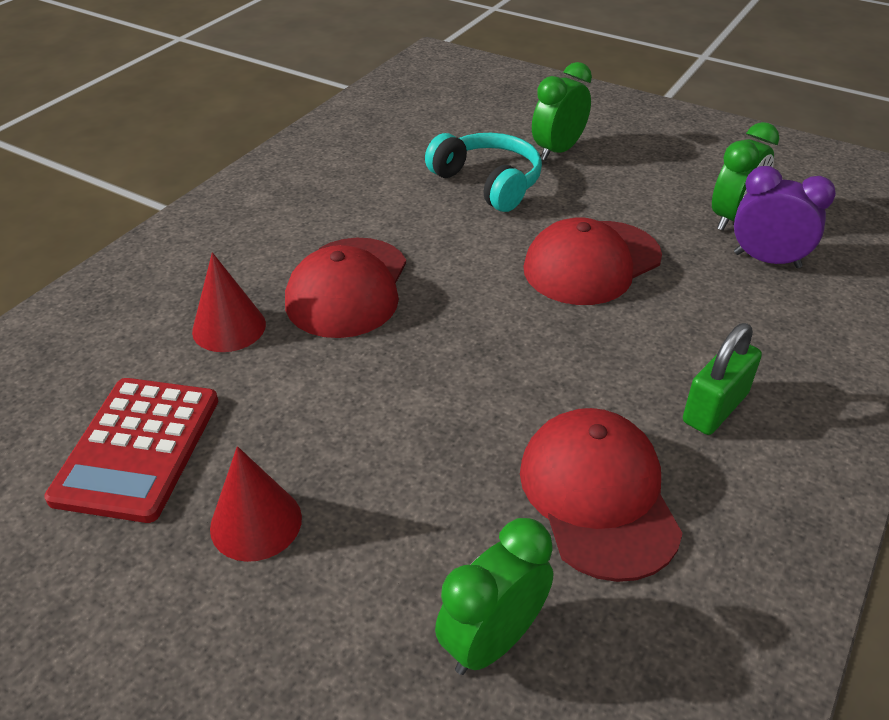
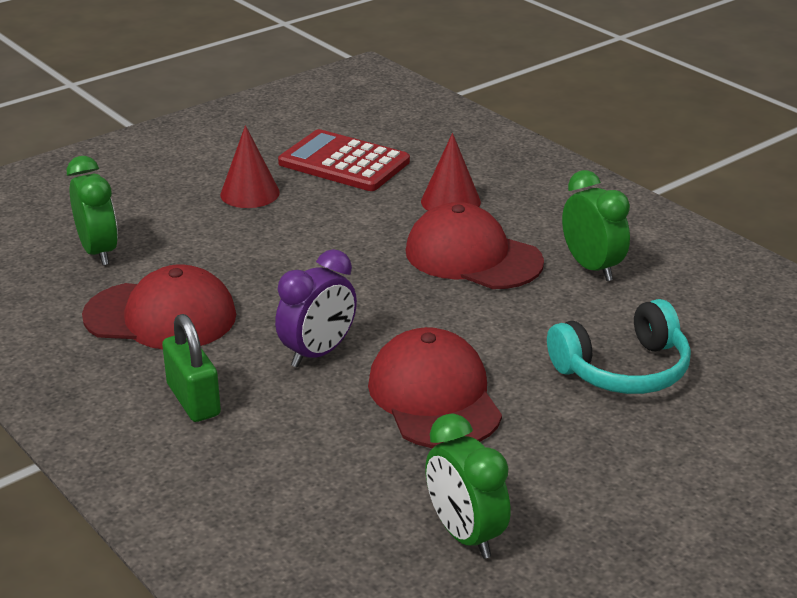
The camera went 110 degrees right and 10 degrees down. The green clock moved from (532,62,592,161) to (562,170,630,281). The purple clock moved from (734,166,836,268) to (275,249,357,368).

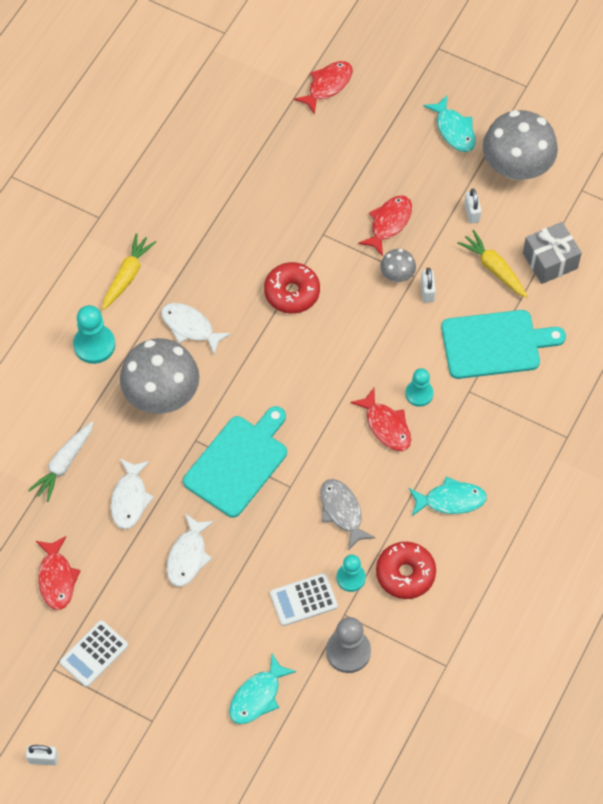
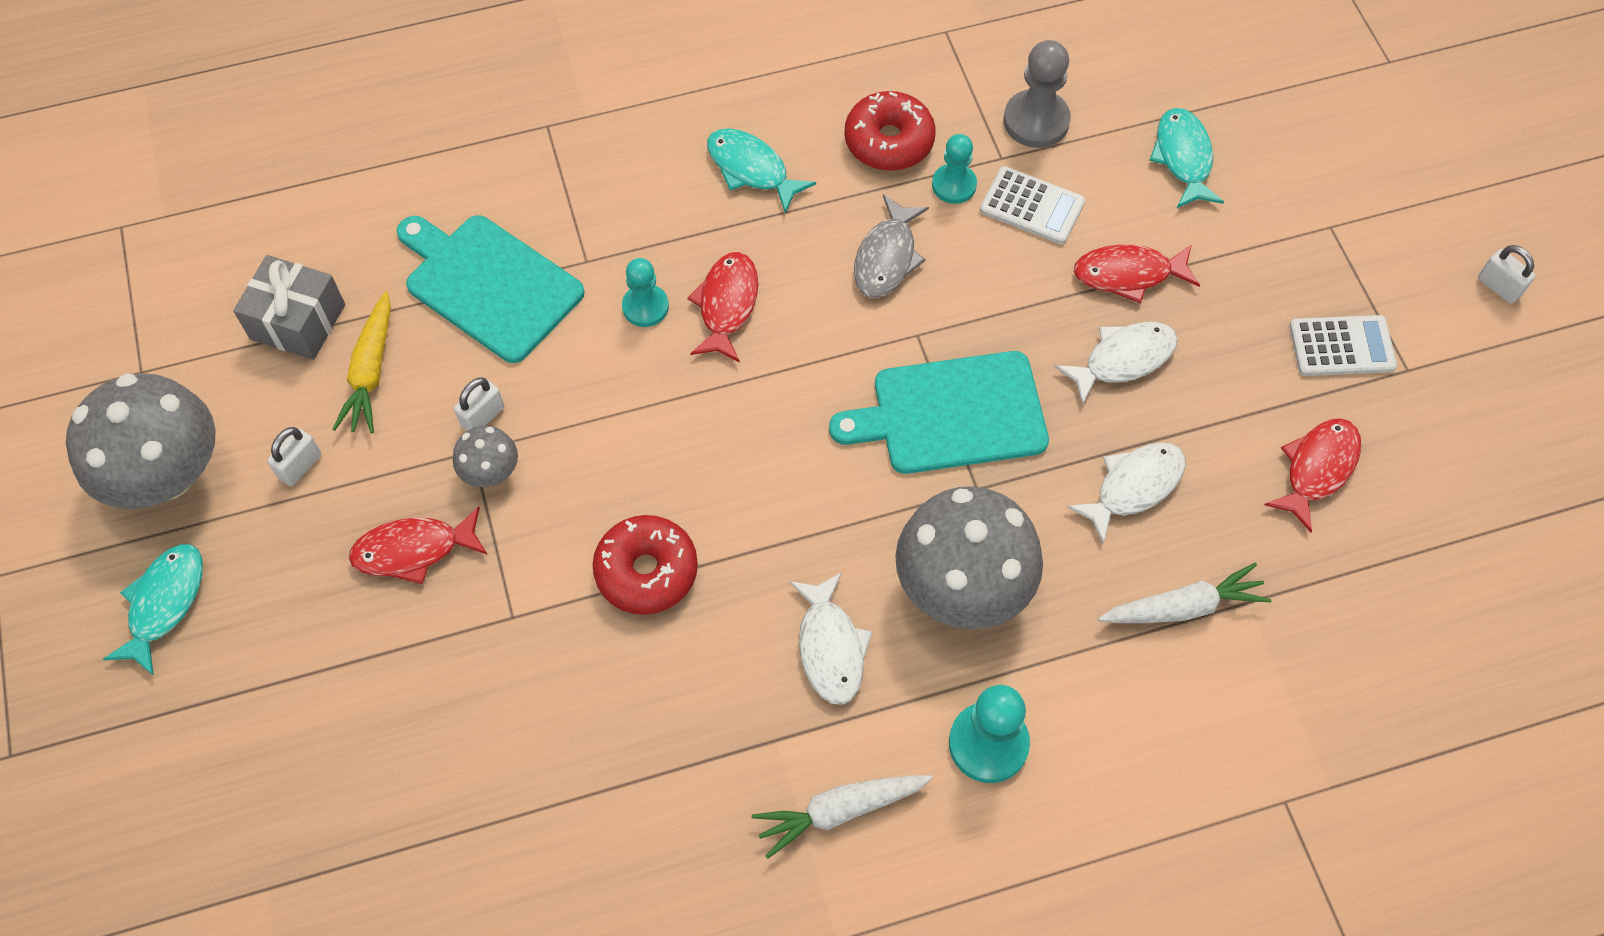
The camera went 135 degrees left and 0 degrees up. The red fish moved from (294,61,353,115) to (1074,244,1200,303). The yellow carrot at (102,233,156,310) became the white carrot at (752,775,933,859). The turquoise fish at (229,654,297,724) turned 90 degrees counterclockwise.

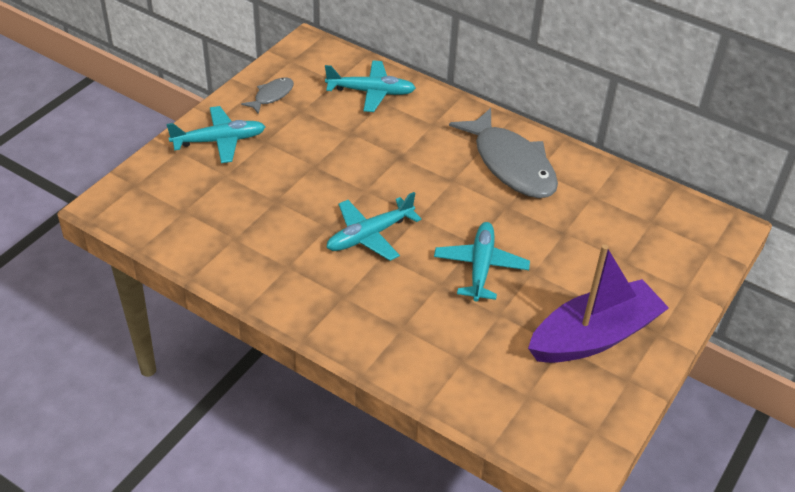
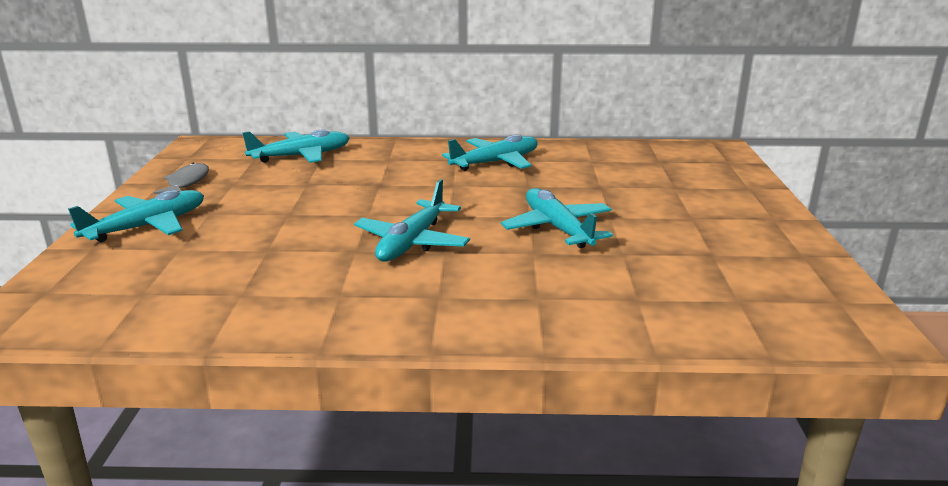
The camera went 30 degrees left and 20 degrees down. The grey fish at (449,108,558,198) was replaced by the turquoise plane at (442,135,538,171). The purple boat at (528,244,669,363) disappeared.

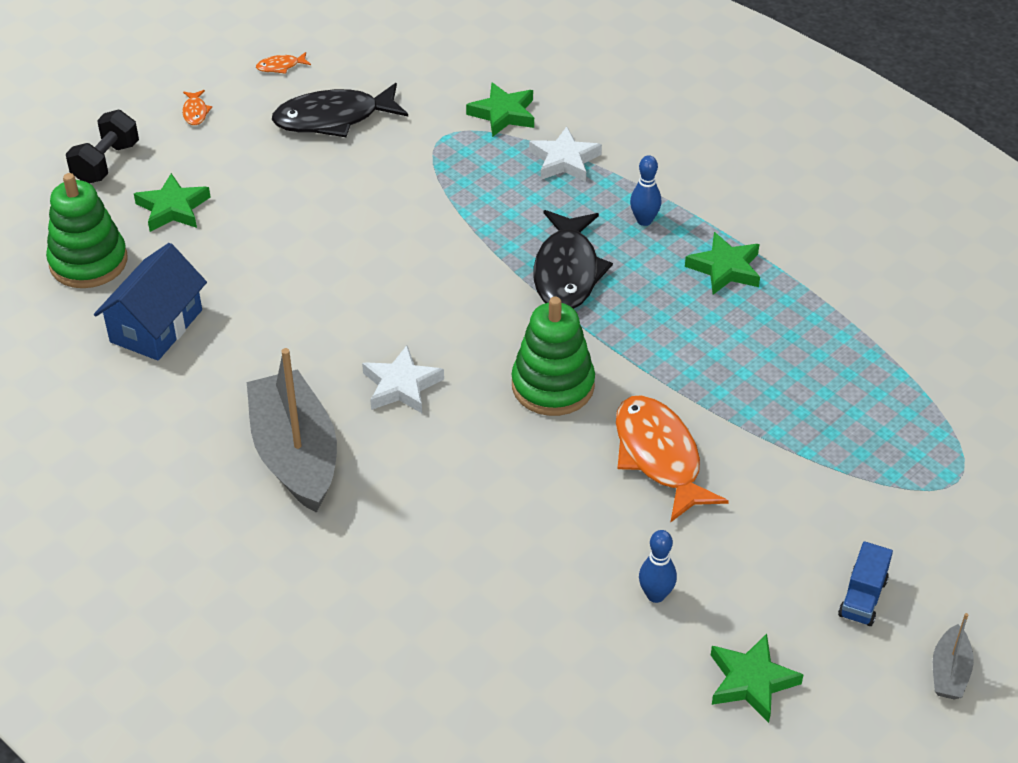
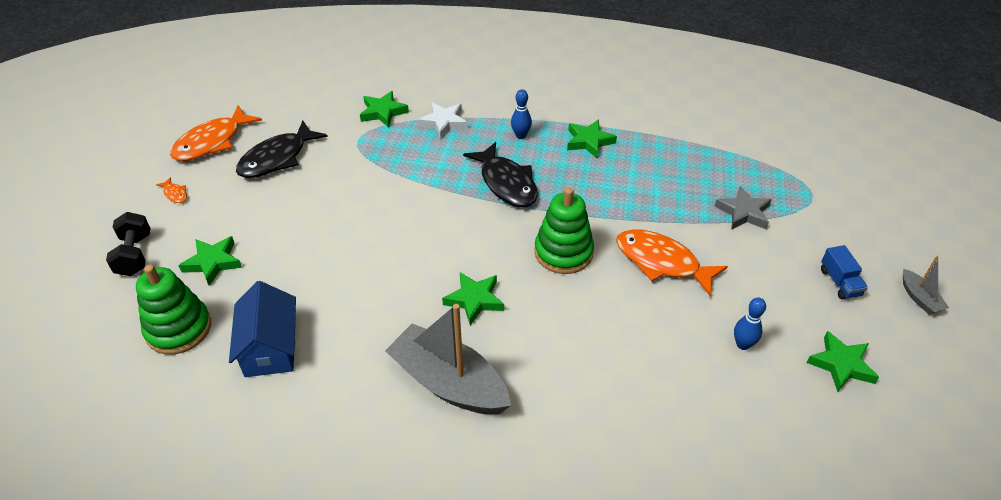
The camera went 35 degrees left and 0 degrees up. The orange fish at (256,52,311,74) changed to 2.40 times the size. The white star at (362,345,444,413) became the green star at (442,272,504,325). The grey star at (714,186,772,230) appeared.

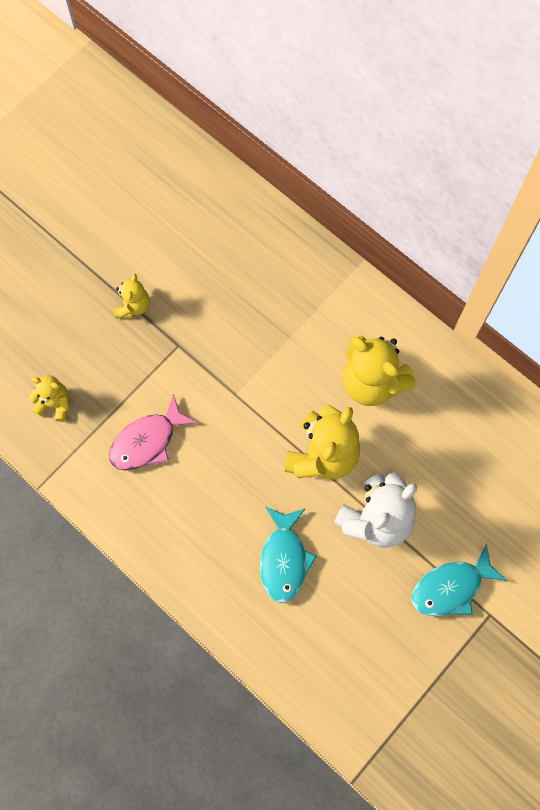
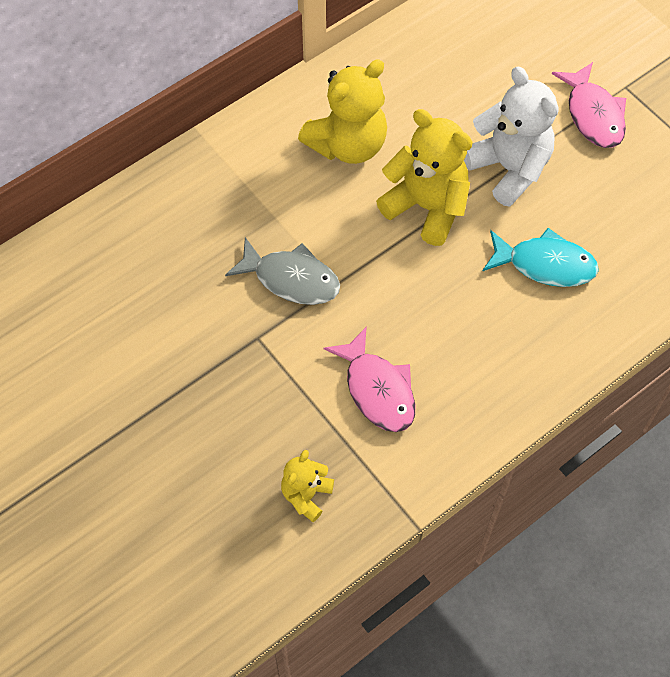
The camera went 80 degrees left and 10 degrees down. The yellow teddy bear at (114,274,150,318) disappeared. The turquoise fish at (411,544,508,616) became the pink fish at (552,62,626,148). The grey fish at (225,237,340,305) appeared.

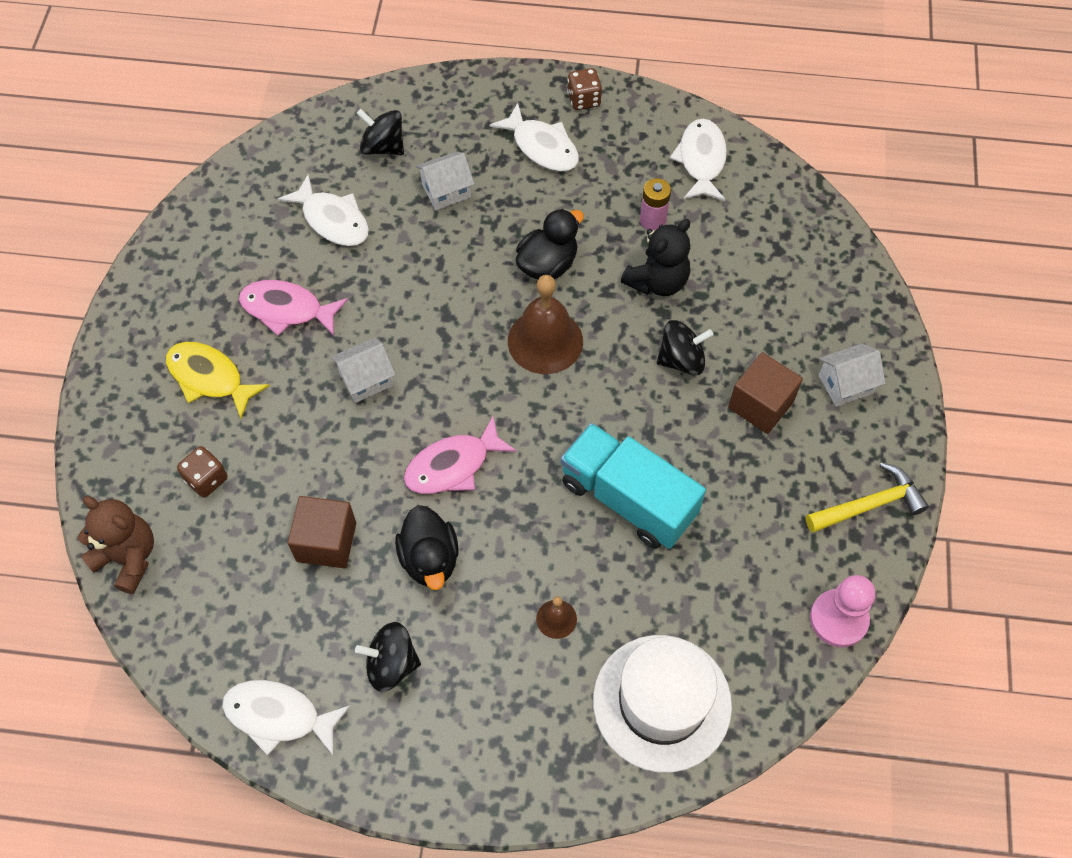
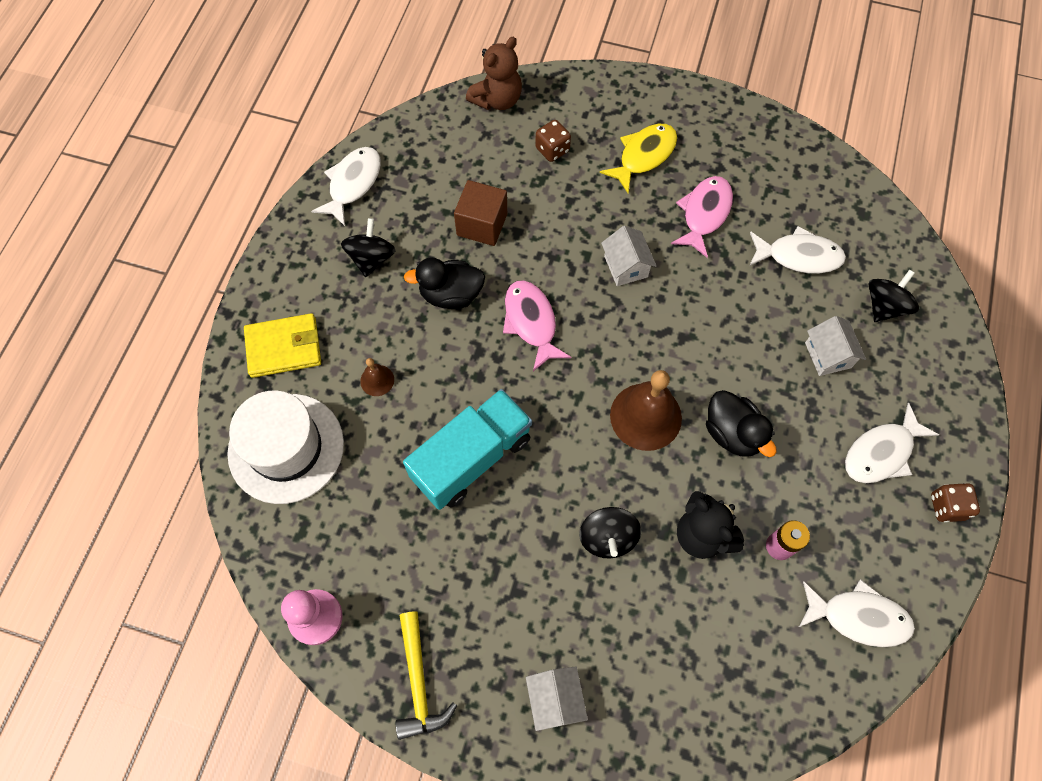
The camera went 100 degrees right and 5 degrees up. The white fish at (278,174,369,246) turned 135 degrees counterclockwise. The brown cube at (728,352,803,434) disappeared. The yellow wallet at (244,313,321,378) appeared.

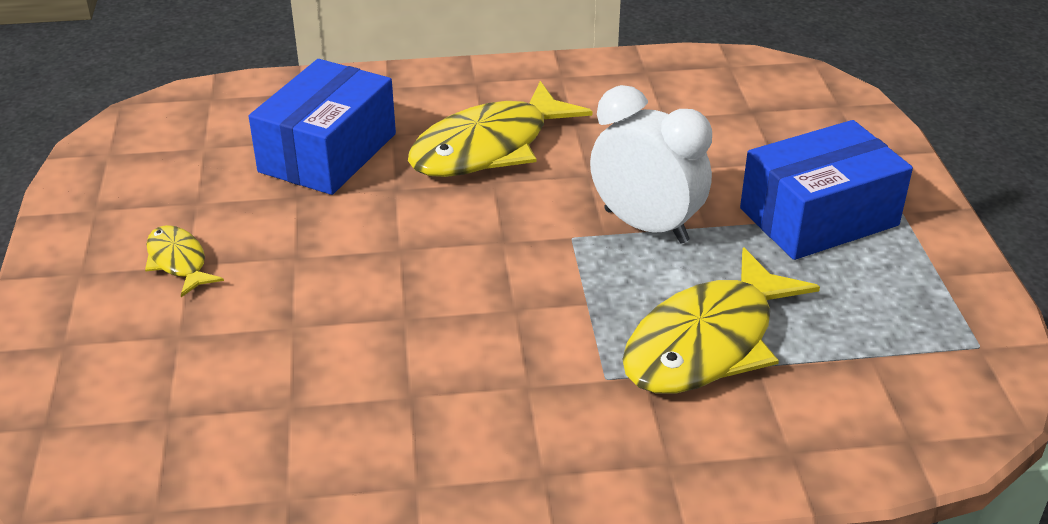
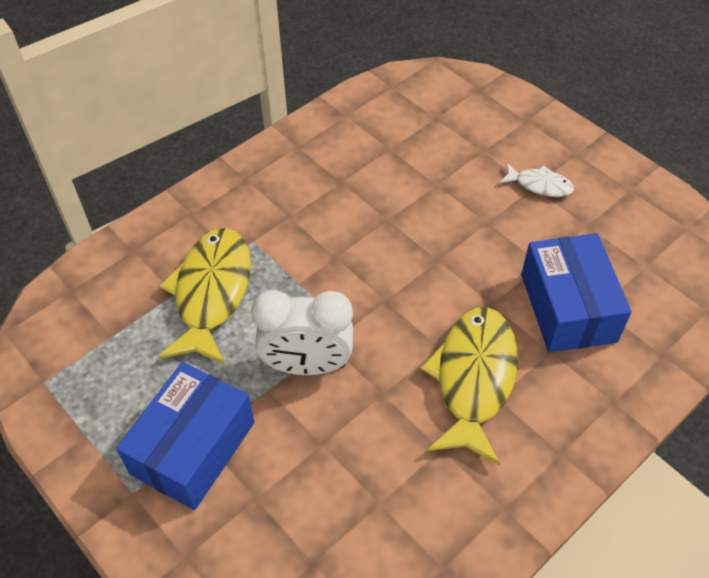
The camera went 145 degrees right and 15 degrees up. The yellow fish at (145,225,224,297) became the white fish at (499,163,574,197).

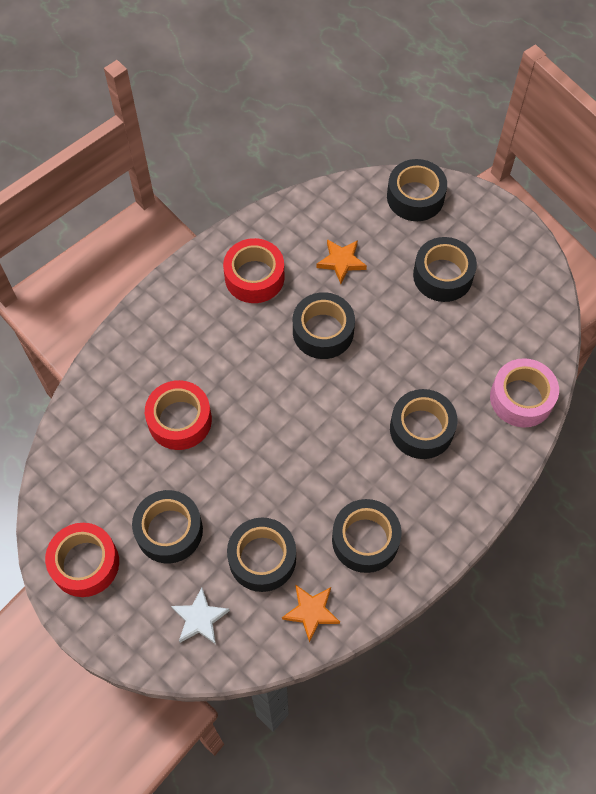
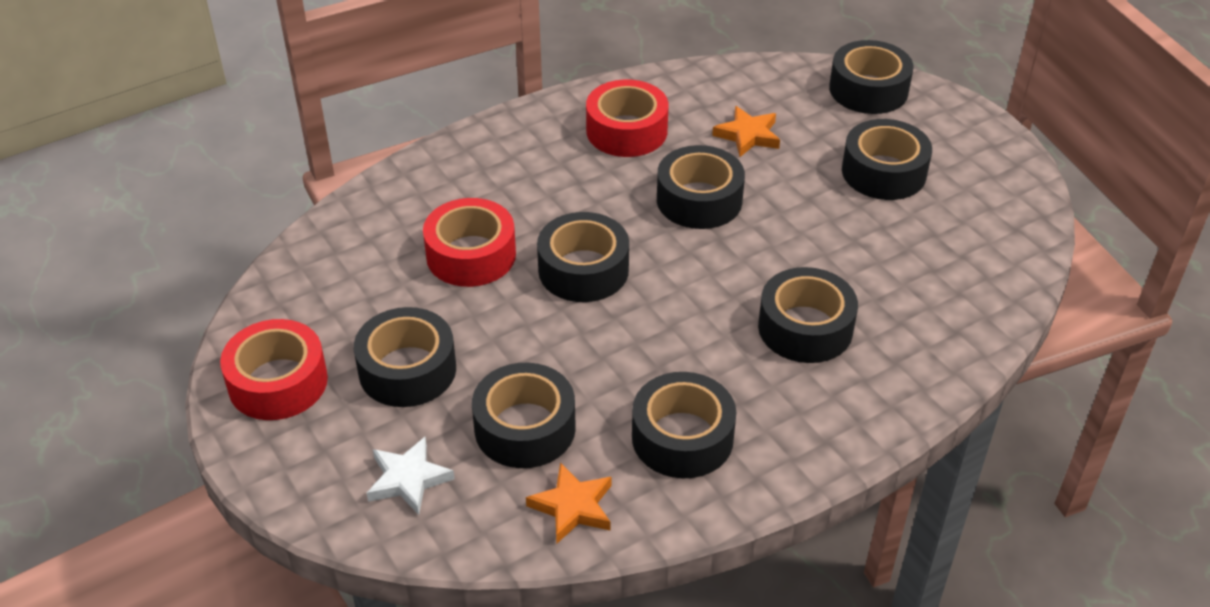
The camera went 15 degrees right and 20 degrees down. The pink tape at (490,358,559,428) disappeared. The black tape at (537,212,629,302) appeared.

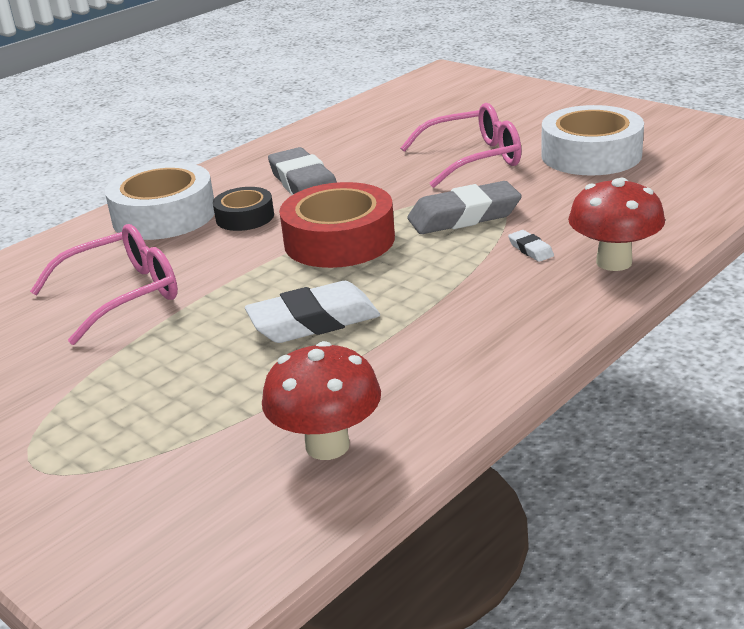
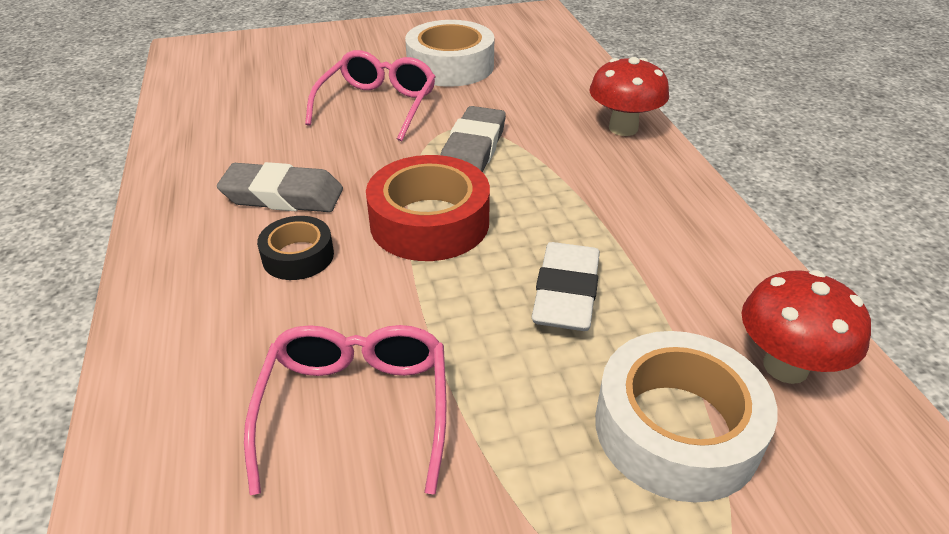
The camera went 60 degrees left and 10 degrees up. The white tape moved from (105,162,215,240) to (595,331,778,503). The white eraser at (508,230,554,262) disappeared.

